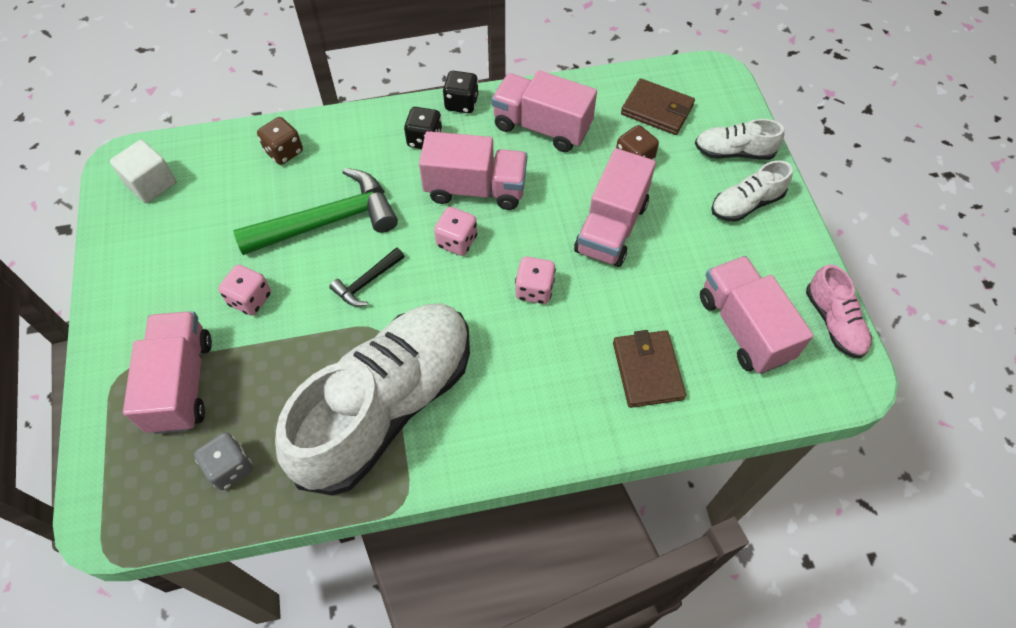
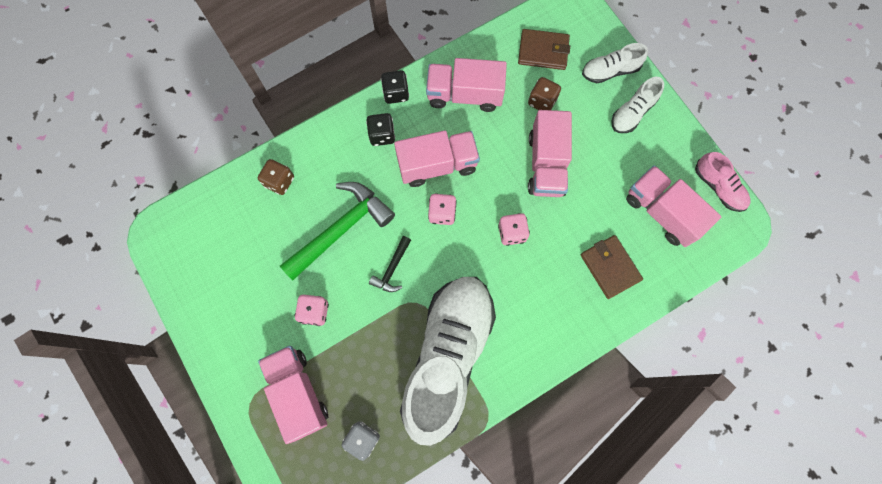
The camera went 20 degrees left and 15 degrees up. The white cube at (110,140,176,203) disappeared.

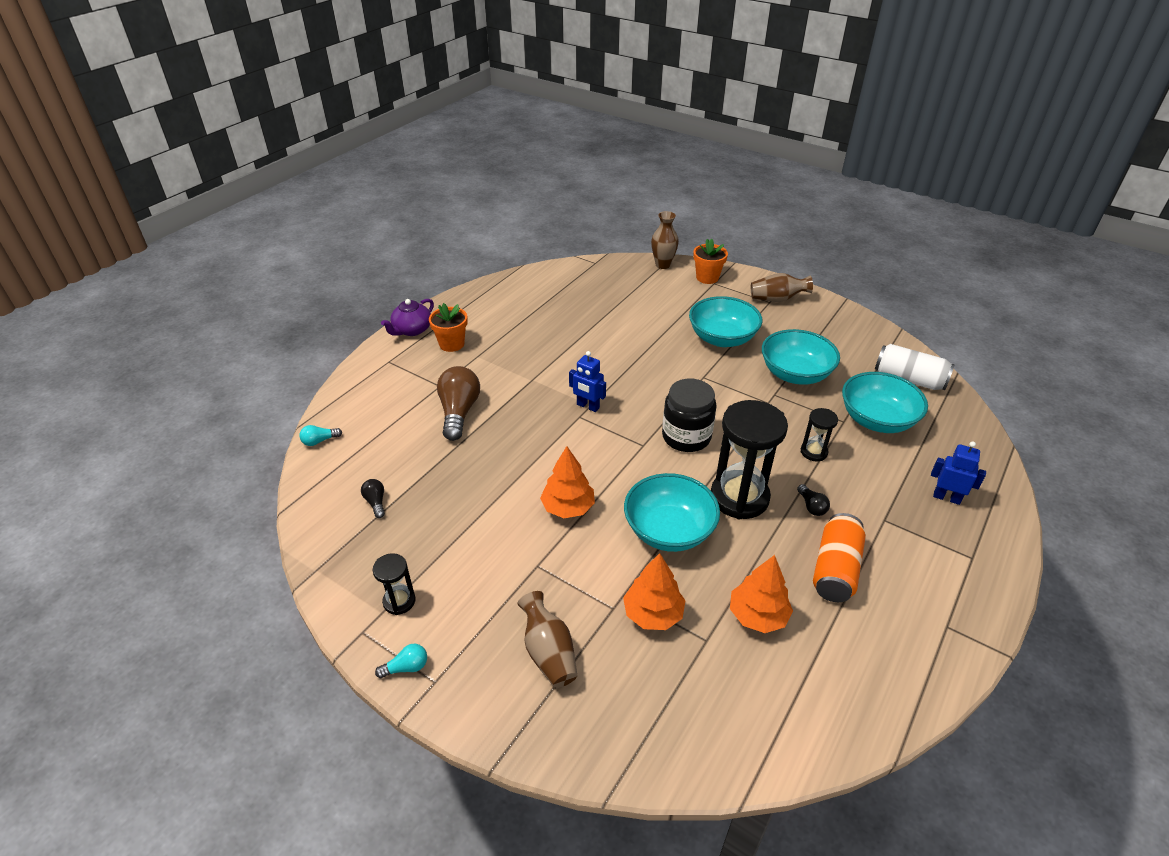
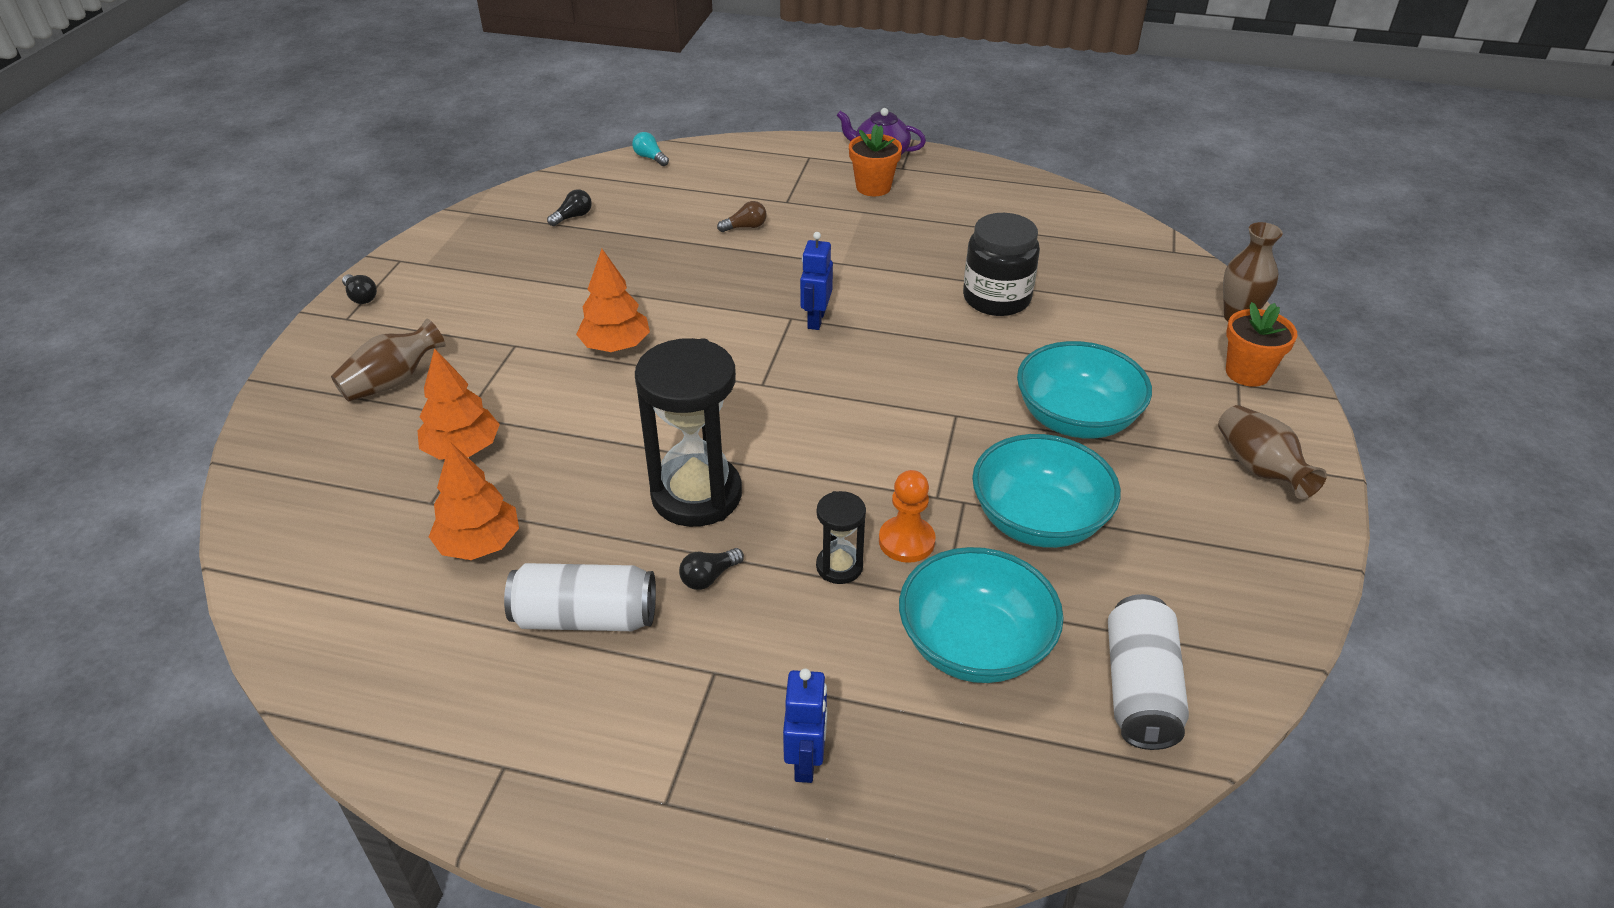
The camera went 70 degrees right and 0 degrees up. The brown light bulb at (437,366,480,441) changed to 0.47 times the size. The black jar moved from (662,379,717,452) to (963,213,1040,316). The turquoise bowl at (624,473,720,552) disappeared. The orange can at (813,513,866,602) became the white can at (504,563,656,631). The black hourglass at (373,553,416,615) disappeared. The turquoise light bulb at (375,644,427,678) became the black light bulb at (342,274,377,304). The orange pawn at (879,470,936,563) appeared.

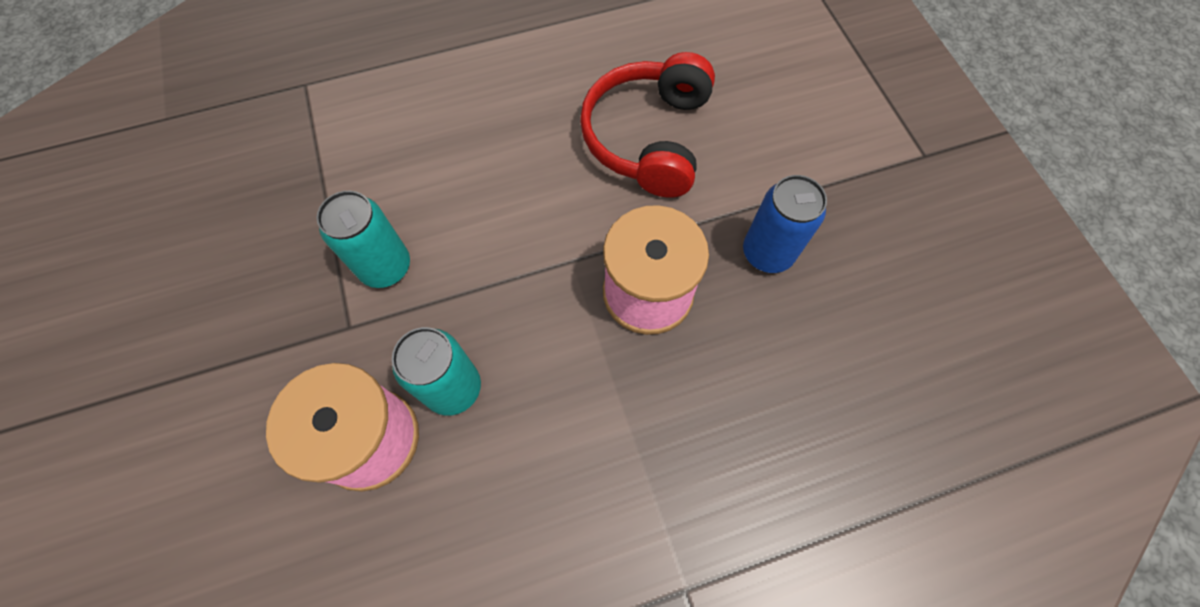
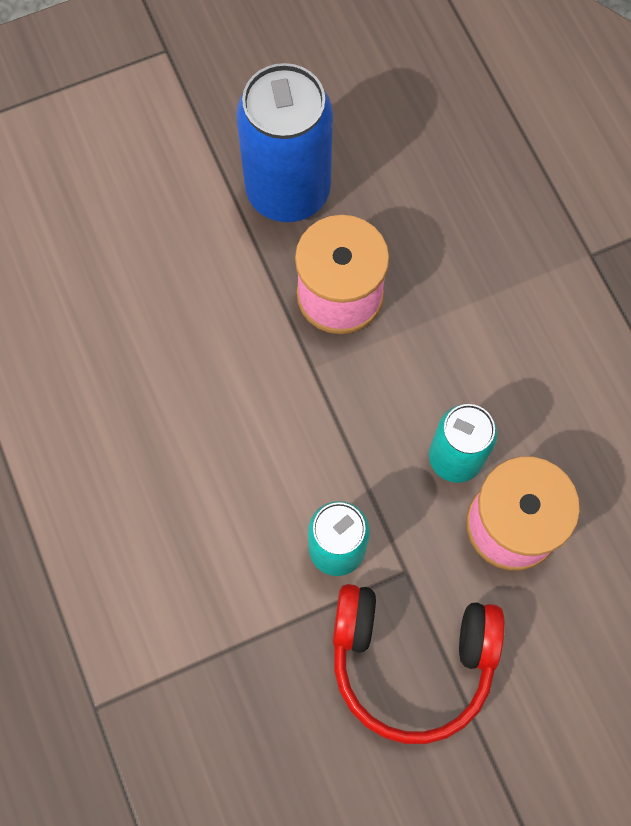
The camera went 95 degrees left and 5 degrees up. The red headphones moved from (580,52,715,198) to (333,584,505,744). The blue can at (743,175,827,273) changed to 1.66 times the size.

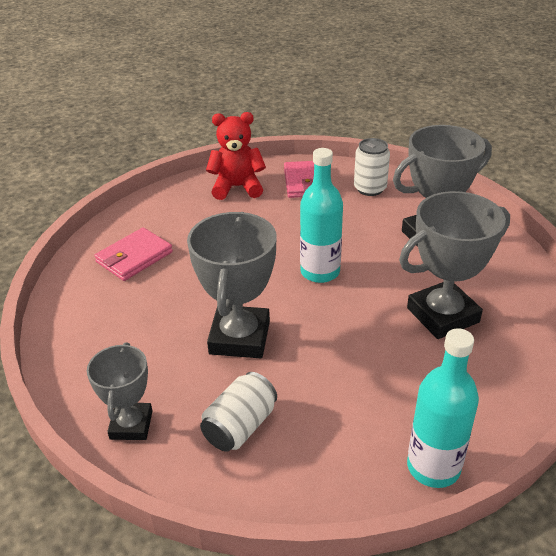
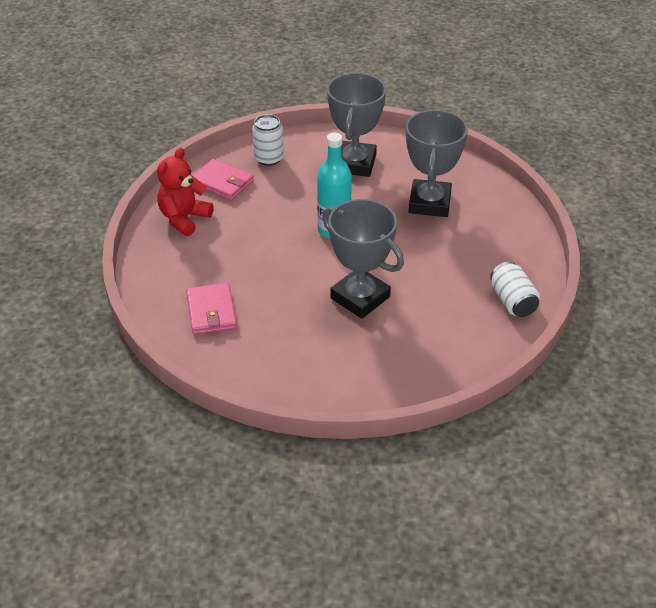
The camera went 55 degrees left and 5 degrees up. The turquoise bottle at (407,328,479,488) disappeared. The grey trophy at (87,342,152,440) disappeared. The white can moved from (200,372,277,451) to (490,262,540,317).

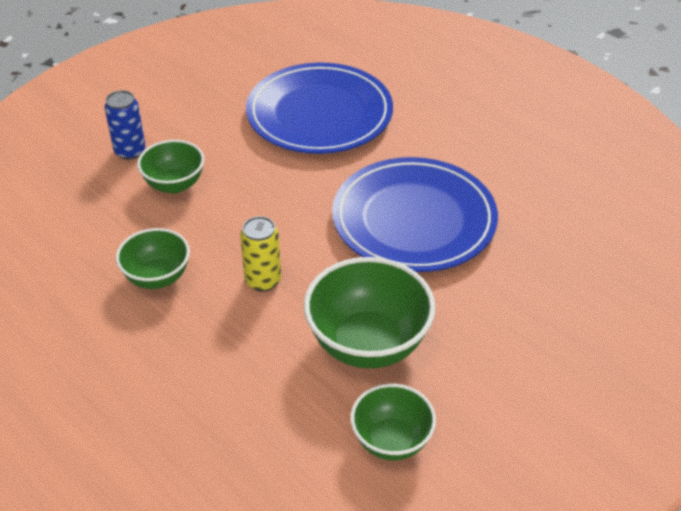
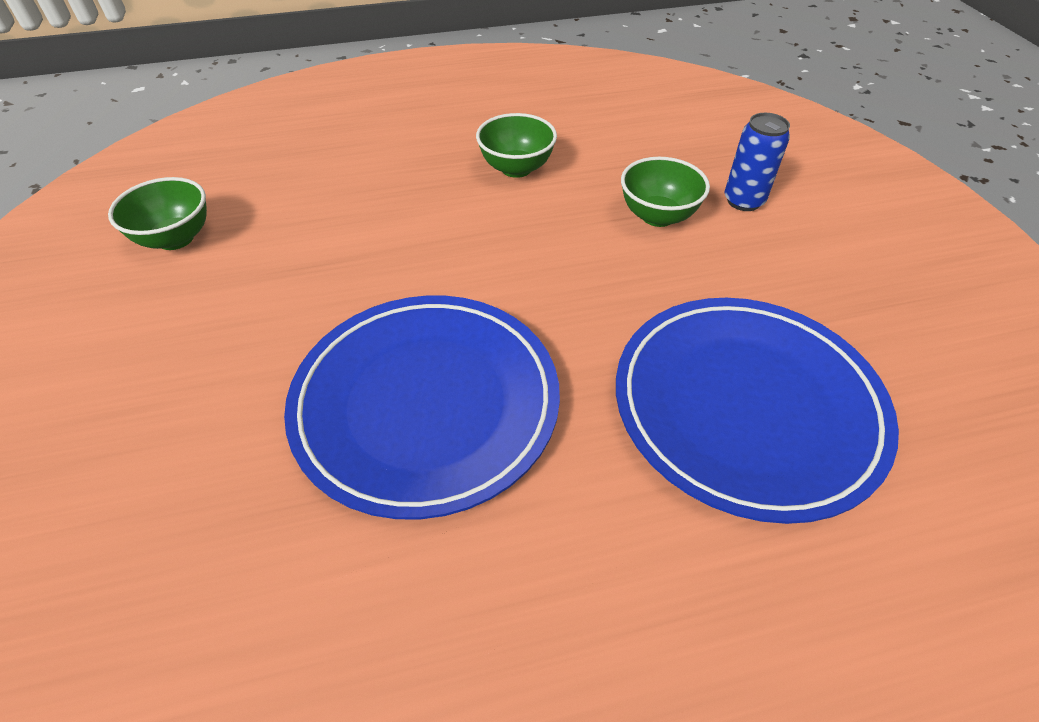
The camera went 120 degrees right and 5 degrees up. The yellow can at (240,216,281,292) disappeared. The green bowl at (304,257,436,369) disappeared.

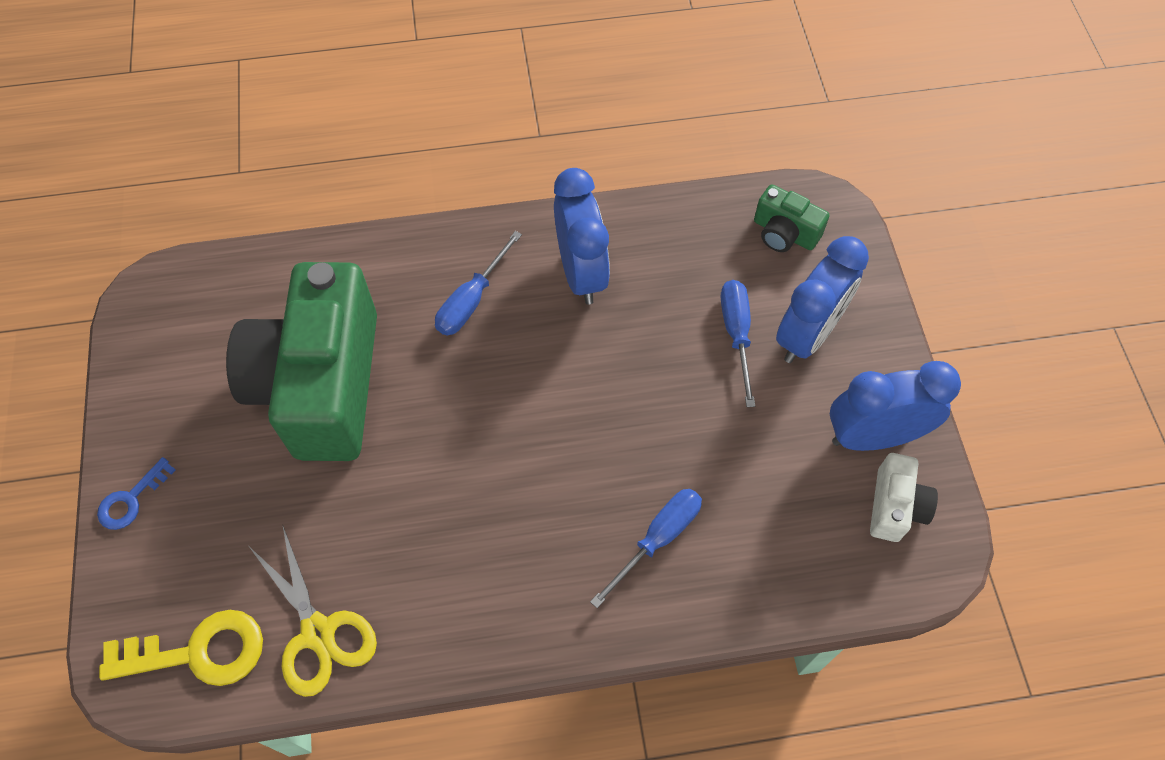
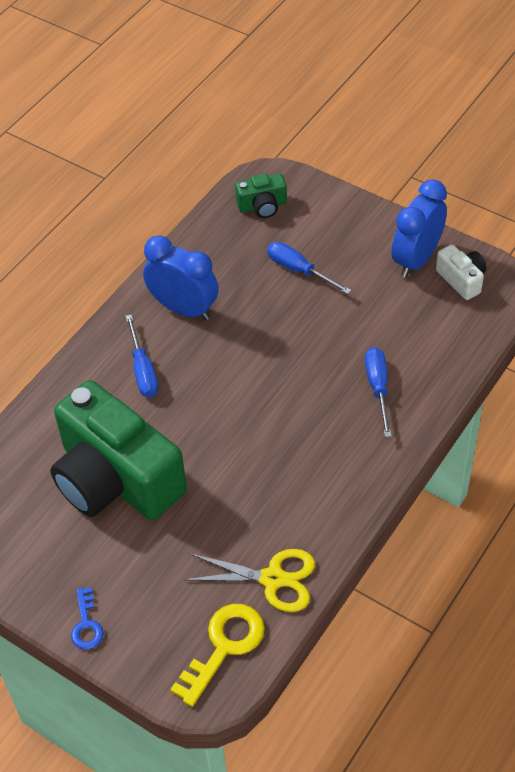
The camera went 45 degrees left and 10 degrees down. The blue clock at (776,236,869,363) disappeared.

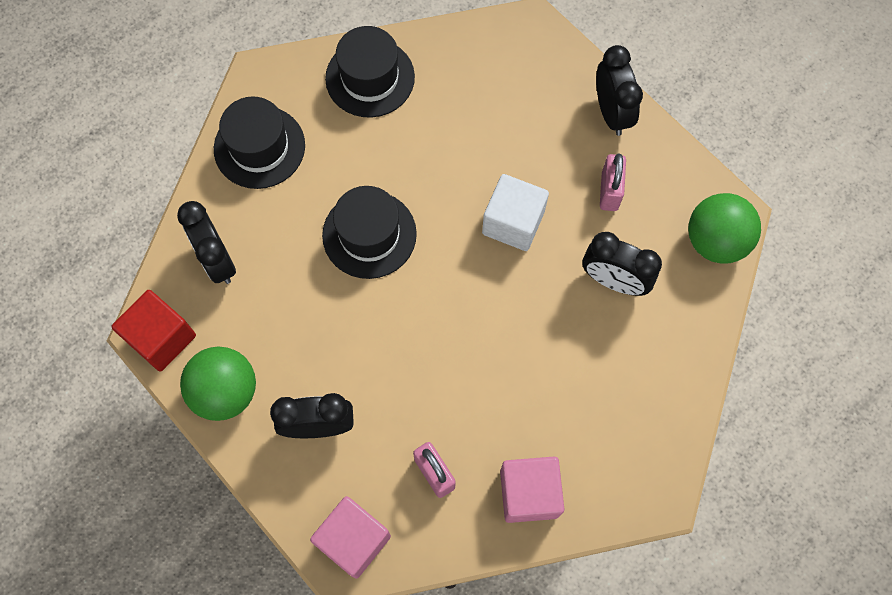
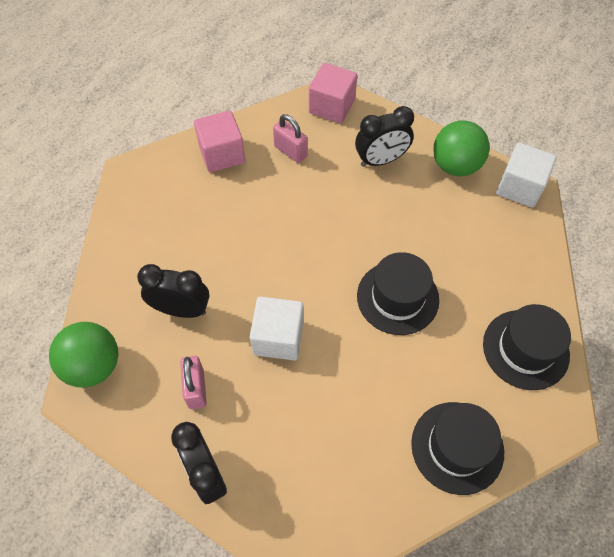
The camera went 165 degrees right and 10 degrees down. The black clock at (177,201,236,284) disappeared. The red cube at (111,290,196,371) became the white cube at (496,143,557,208).

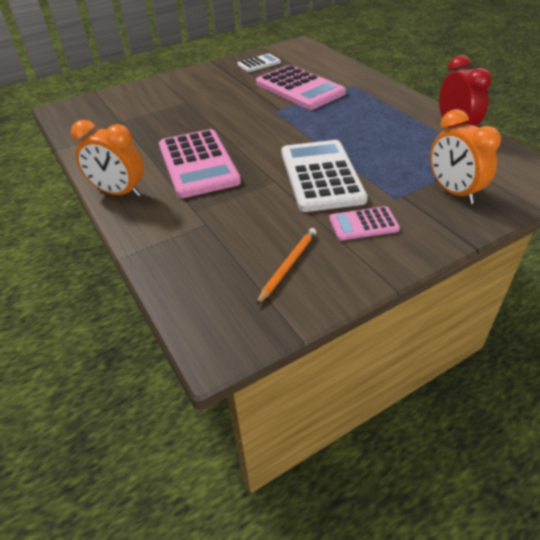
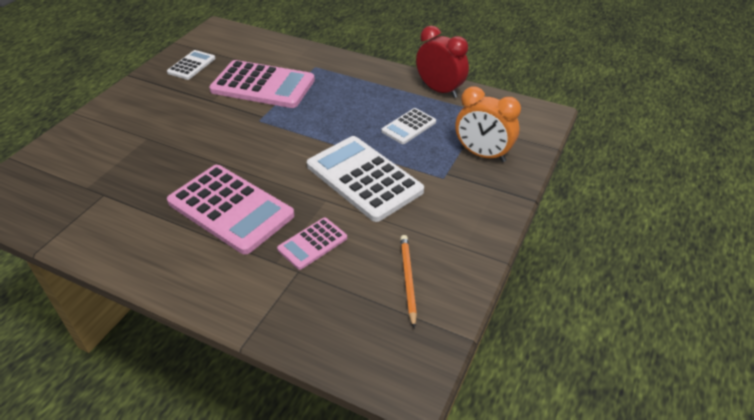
The camera went 35 degrees left and 0 degrees up. The orange clock at (71,120,144,197) disappeared. The pink calculator moved from (329,206,400,240) to (277,218,347,270). The white calculator at (381,108,436,144) appeared.

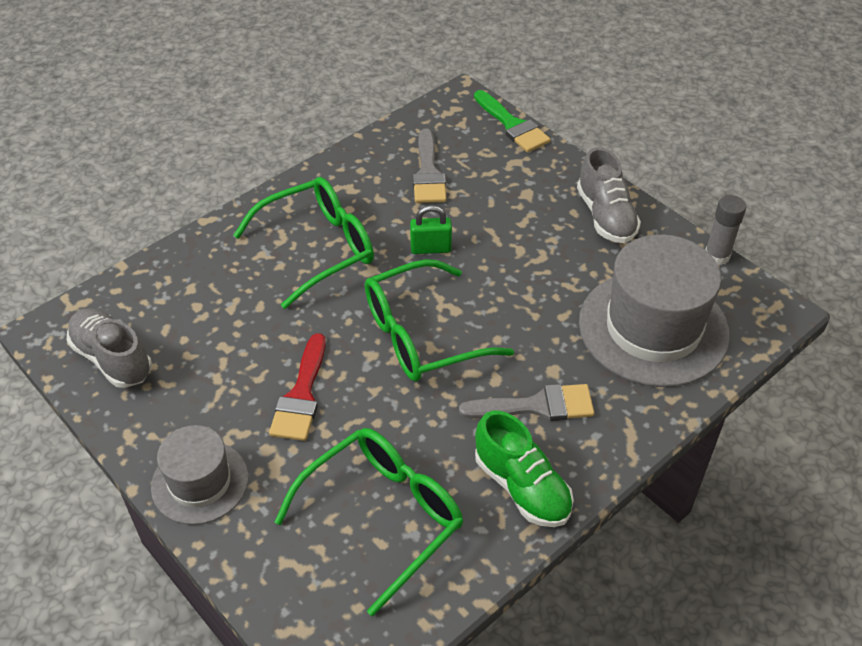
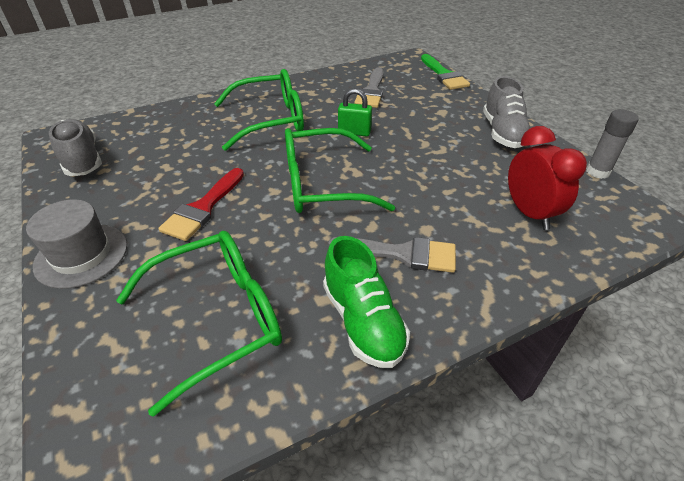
The camera went 15 degrees right and 5 degrees down. The grey hat at (579,234,730,387) was replaced by the red clock at (508,126,587,230).

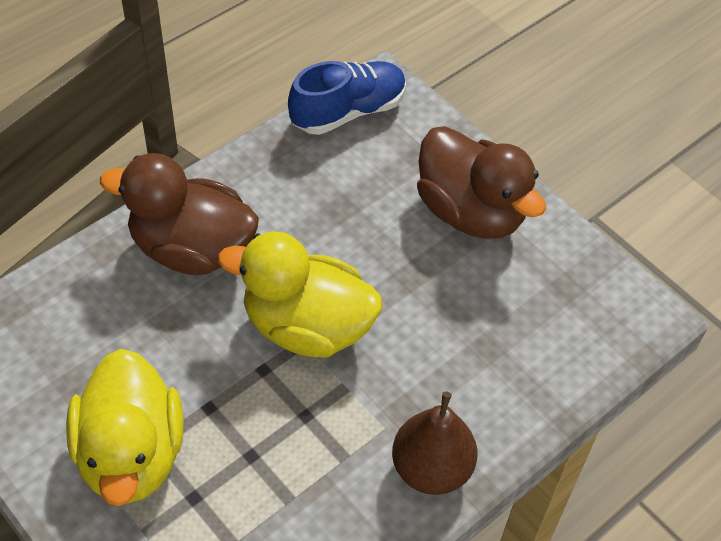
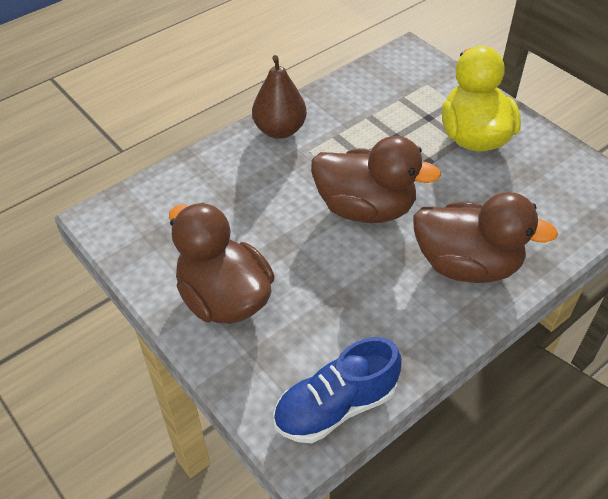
The camera went 175 degrees left and 5 degrees down. The yellow duck at (218,231,382,358) became the brown duck at (311,136,441,223).

